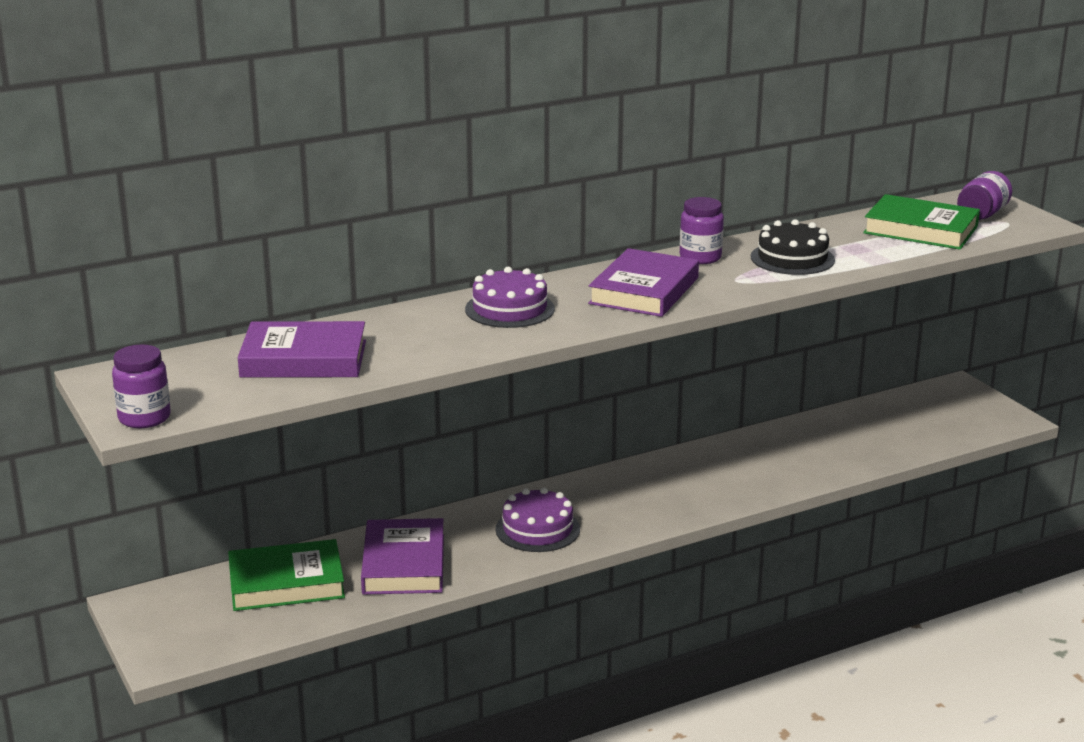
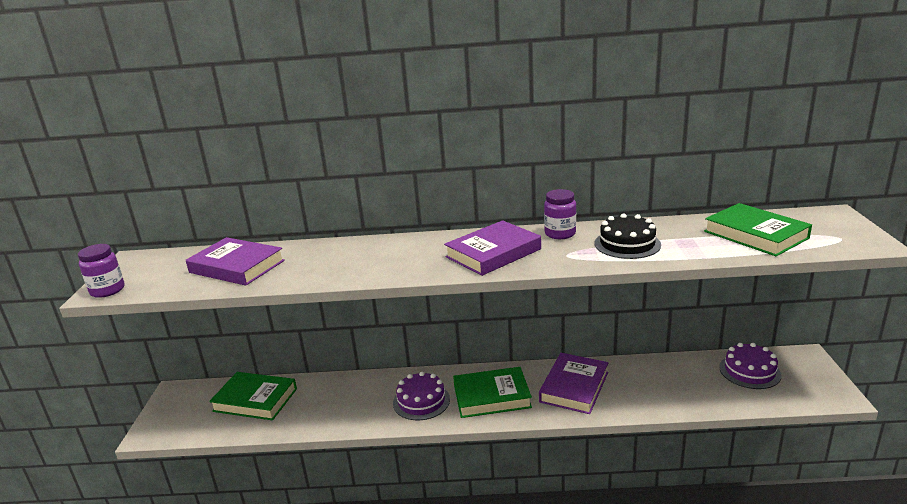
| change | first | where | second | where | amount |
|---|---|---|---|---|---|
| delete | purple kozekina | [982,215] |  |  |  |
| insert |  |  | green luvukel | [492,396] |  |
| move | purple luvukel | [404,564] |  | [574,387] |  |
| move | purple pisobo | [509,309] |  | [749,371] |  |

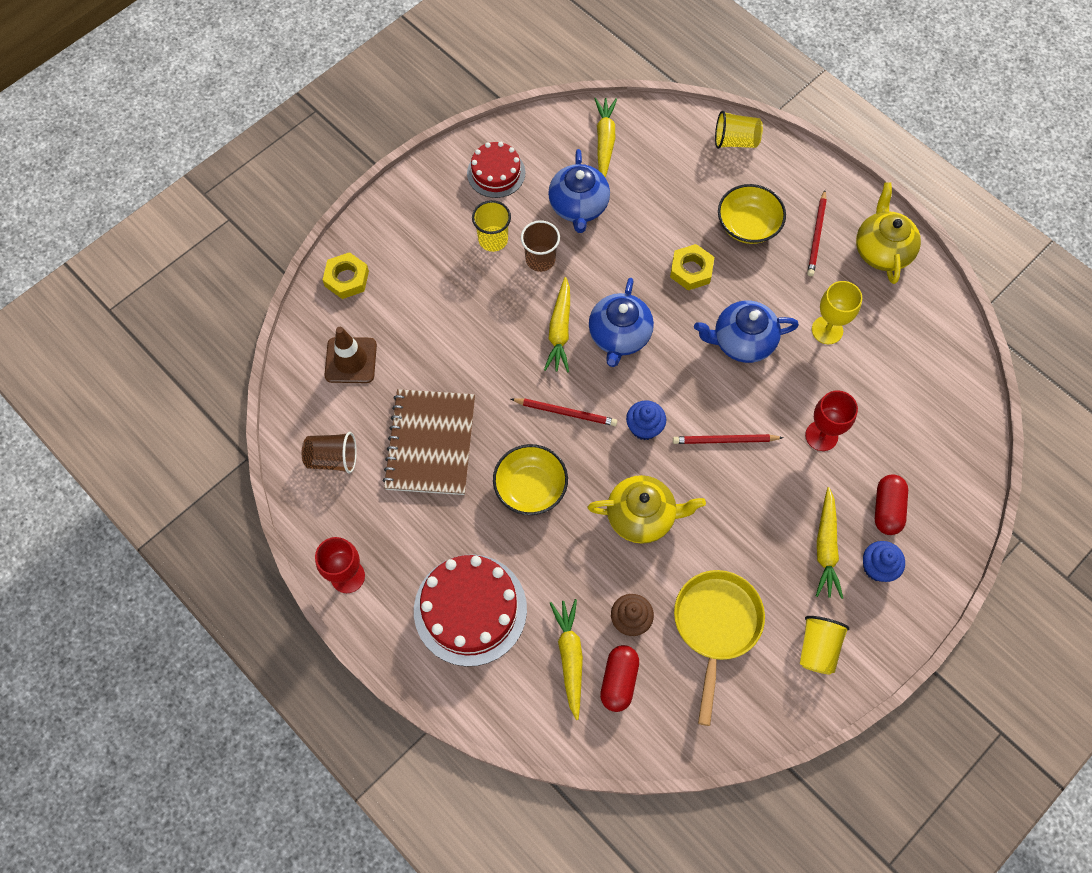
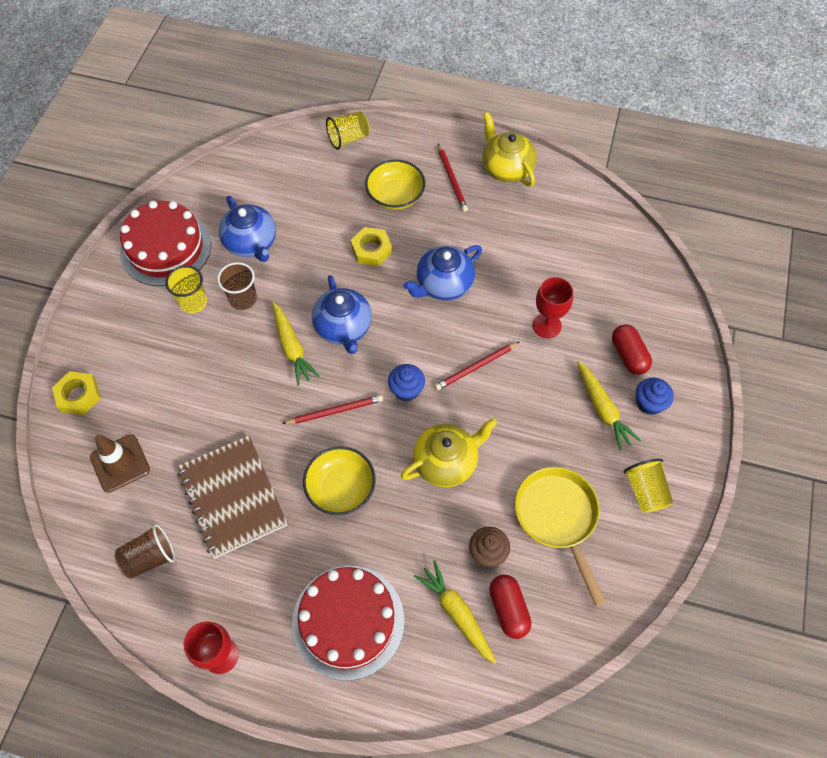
| change | first | where | second | where | amount |
|---|---|---|---|---|---|
| delete | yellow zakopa | [604,141] |  |  |  |
| delete | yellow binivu | [827,330] |  |  |  |
| resize | red pisobo | [496,173] |  | [166,248] | x1.65 |

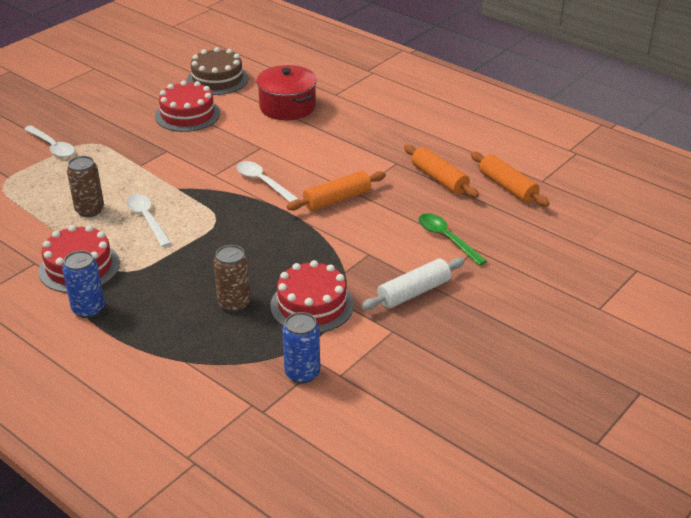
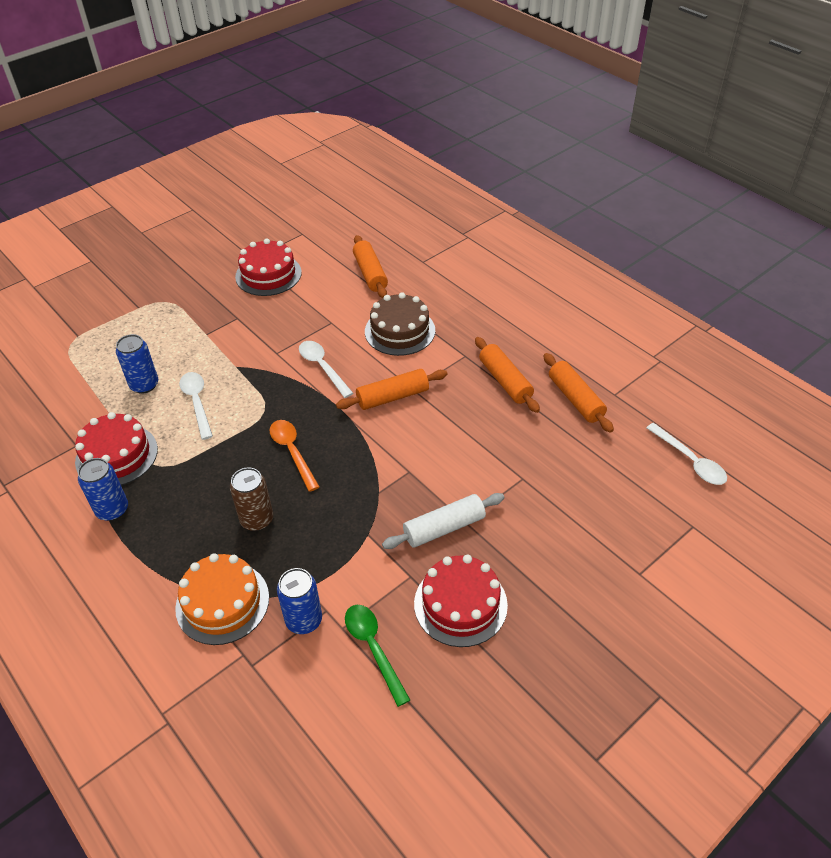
| change | first | where | second | where | amount |
|---|---|---|---|---|---|
| insert |  |  | orange pisobo | [222,602] |  |
| insert |  |  | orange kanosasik | [292,452] |  |
| move | white kanosasik | [52,147] |  | [690,461] |  |
| move | brown pisobo | [217,79] |  | [400,331] |  |
| move | red pisobo | [312,305] |  | [460,604] |  |
| move | green kanosasik | [447,238] |  | [373,648] |  |
| replace | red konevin | [287,107] | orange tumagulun | [370,273] |  |
| recolor | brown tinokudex | [89,210] | blue tinokudex | [144,385] |  |

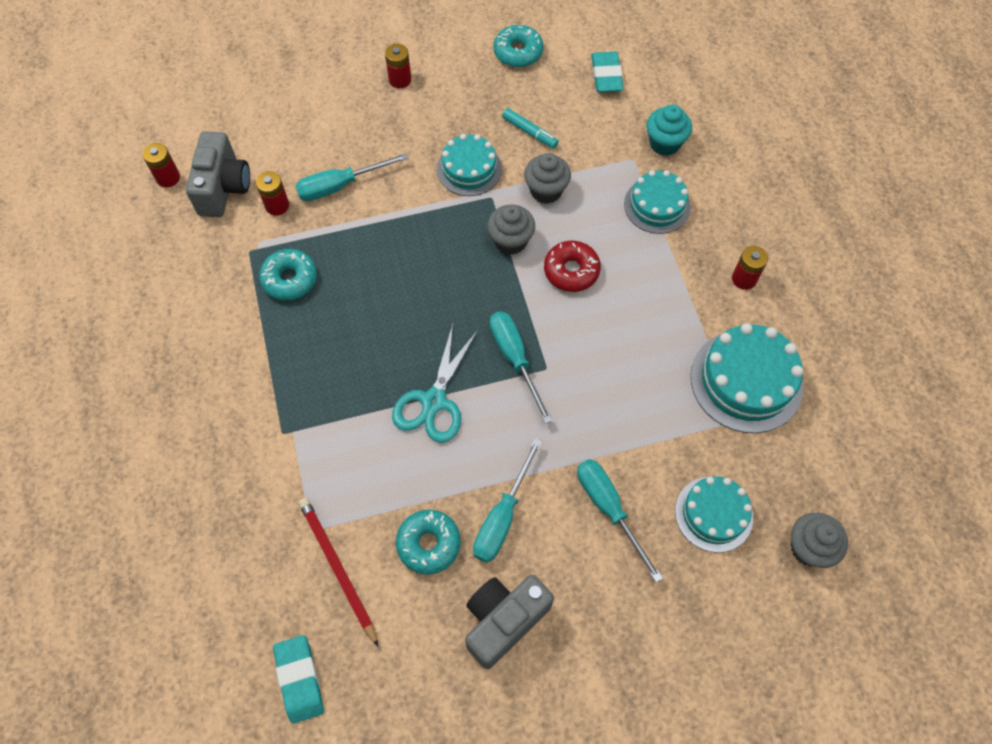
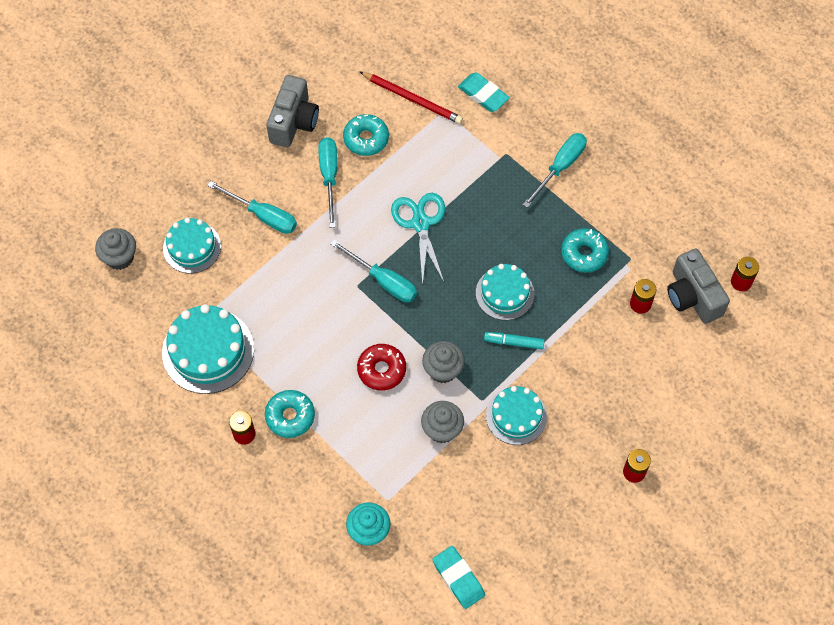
| change | first | where | second | where | amount |
|---|---|---|---|---|---|
| move | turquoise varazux | [299,679] |  | [483,94] |  |
| move | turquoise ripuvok | [340,186] |  | [560,167] |  |
| move | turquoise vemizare | [518,52] |  | [290,416] |  |
| move | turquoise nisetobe | [529,132] |  | [514,342] |  |
| move | turquoise pisobo | [657,205] |  | [504,293] |  |

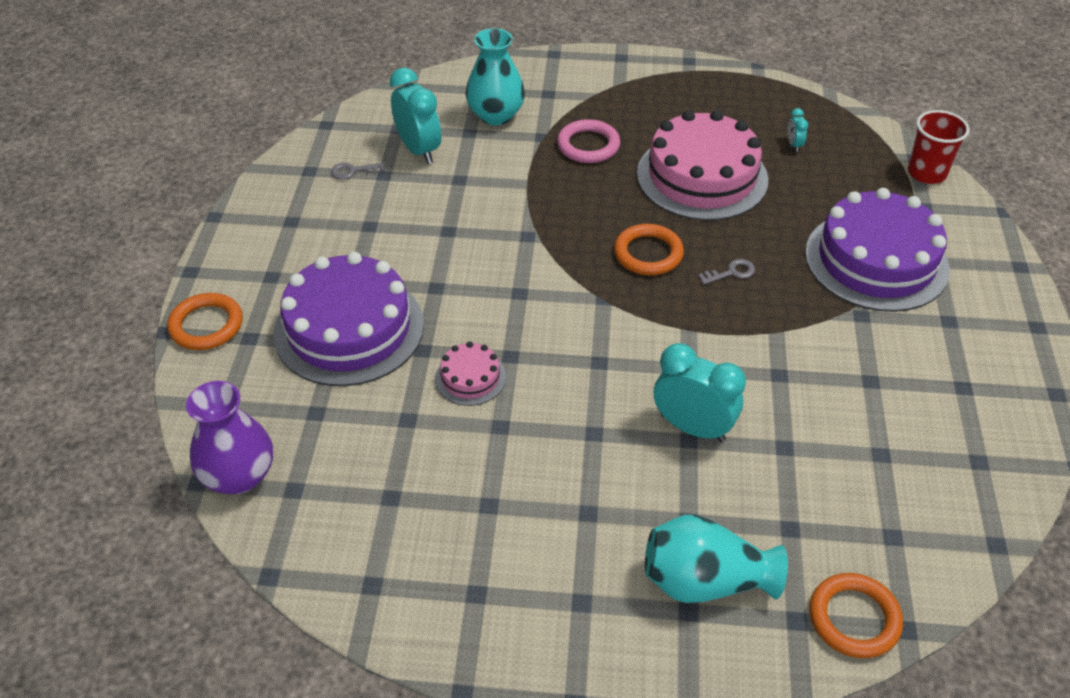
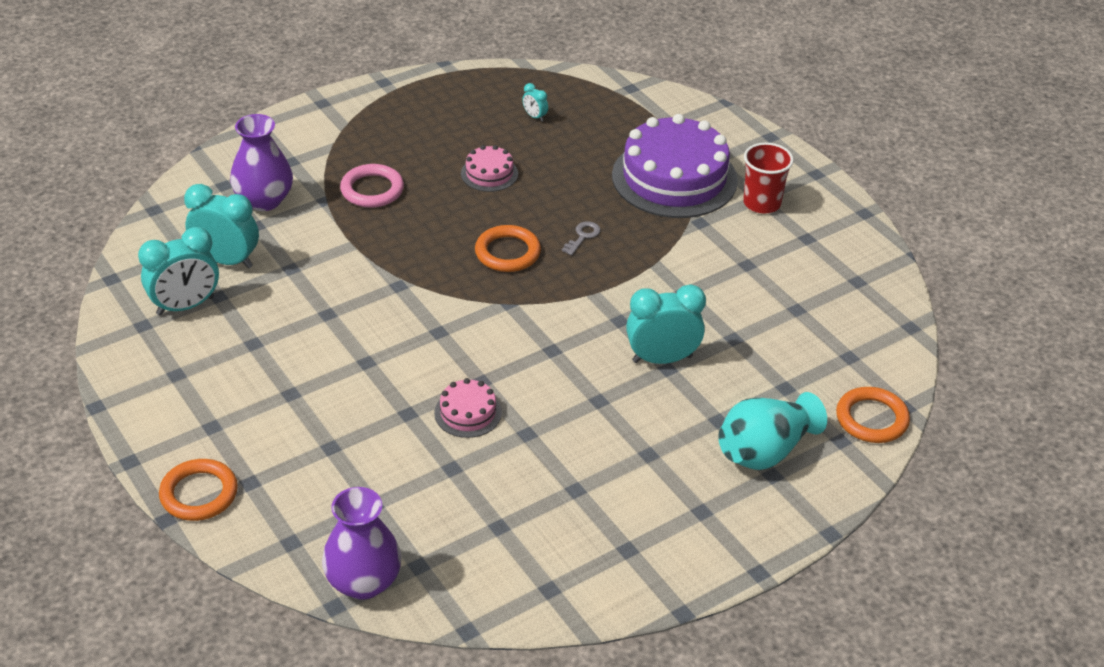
| change | first | where | second | where | amount |
|---|---|---|---|---|---|
| delete | purple pisobo | [349,329] |  |  |  |
| move | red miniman | [926,173] |  | [762,203] |  |
| replace | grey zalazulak | [353,171] | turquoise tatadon | [185,306] |  |
| recolor | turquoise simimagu | [496,115] | purple simimagu | [264,200] |  |
| resize | pink pisobo | [702,177] |  | [489,173] | x0.46 |

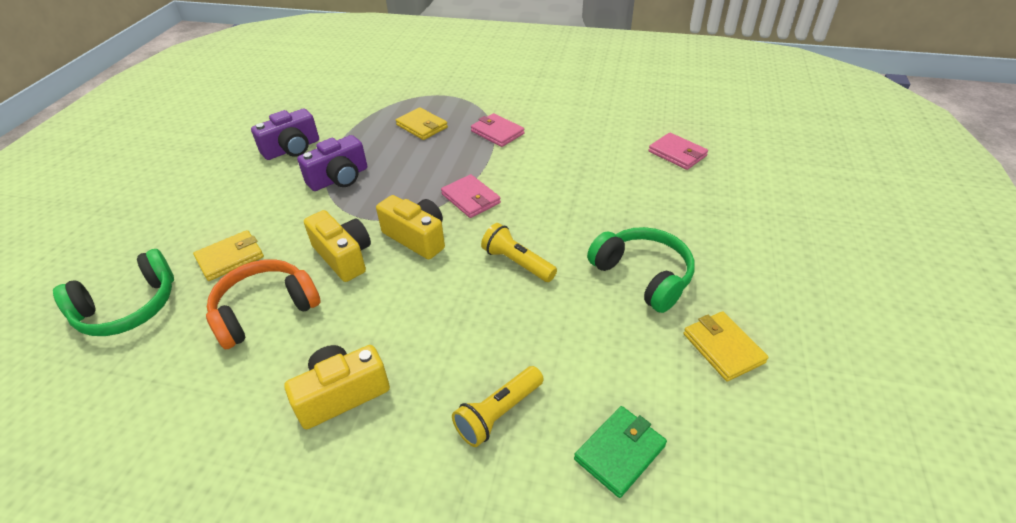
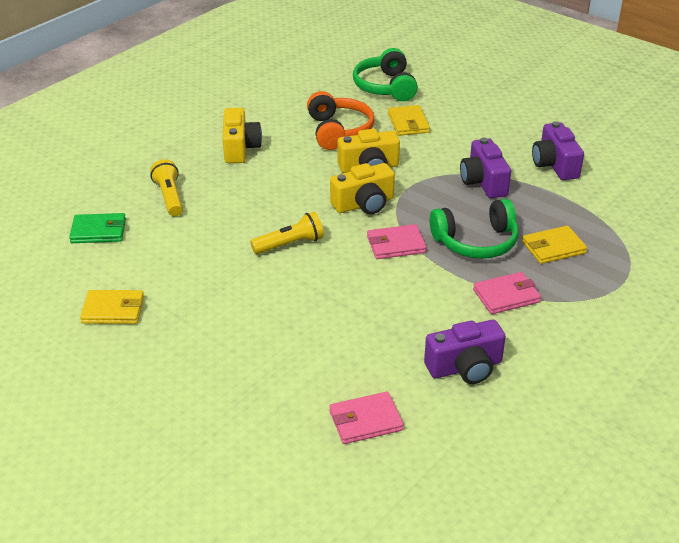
| change | first | where | second | where | amount |
|---|---|---|---|---|---|
| insert |  |  | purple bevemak | [465,367] |  |
| move | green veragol | [643,276] |  | [476,242] |  |
| rotate | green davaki | [619,452] |  | [98,231] | 75 degrees counterclockwise |

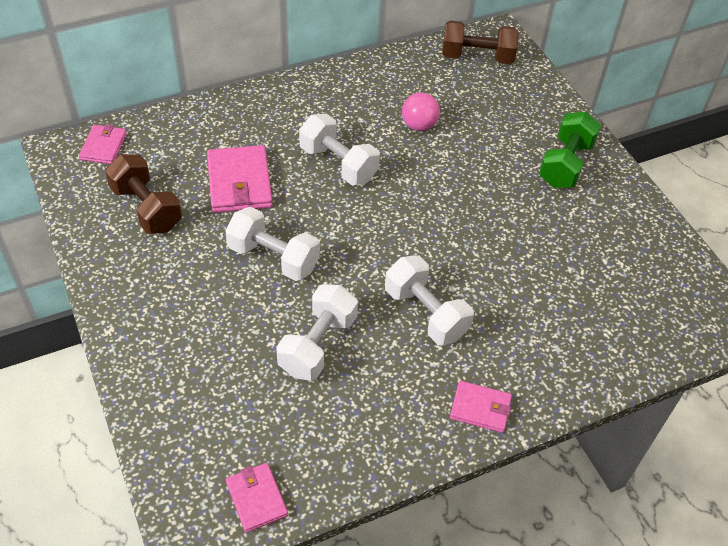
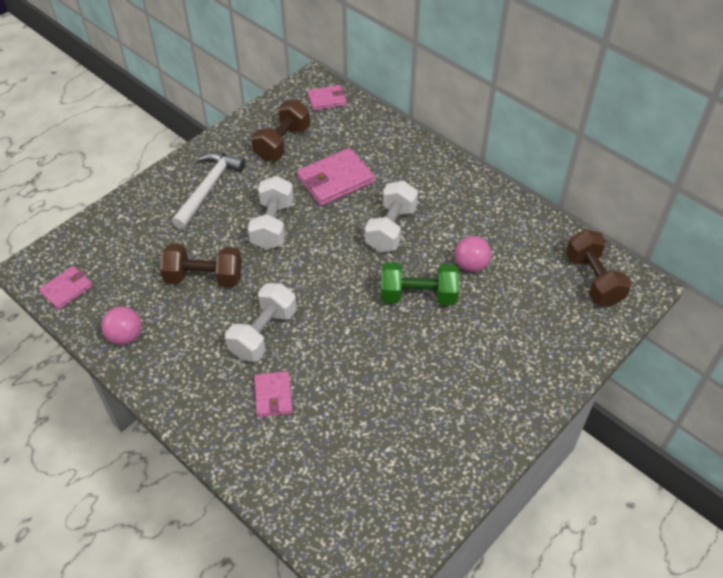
| change | first | where | second | where | amount |
|---|---|---|---|---|---|
| insert |  |  | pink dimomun | [125,336] |  |
| insert |  |  | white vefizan | [208,188] |  |
| move | pink davaki | [480,408] |  | [273,396] |  |
| move | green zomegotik | [565,164] |  | [418,295] |  |
| recolor | white zomegotik | [317,345] | brown zomegotik | [204,277] |  |

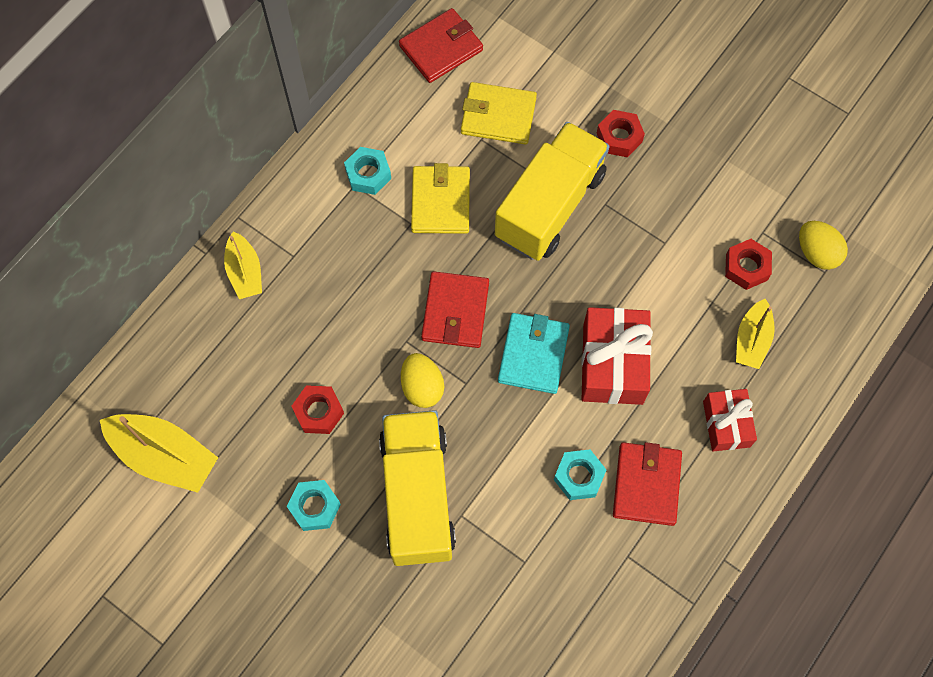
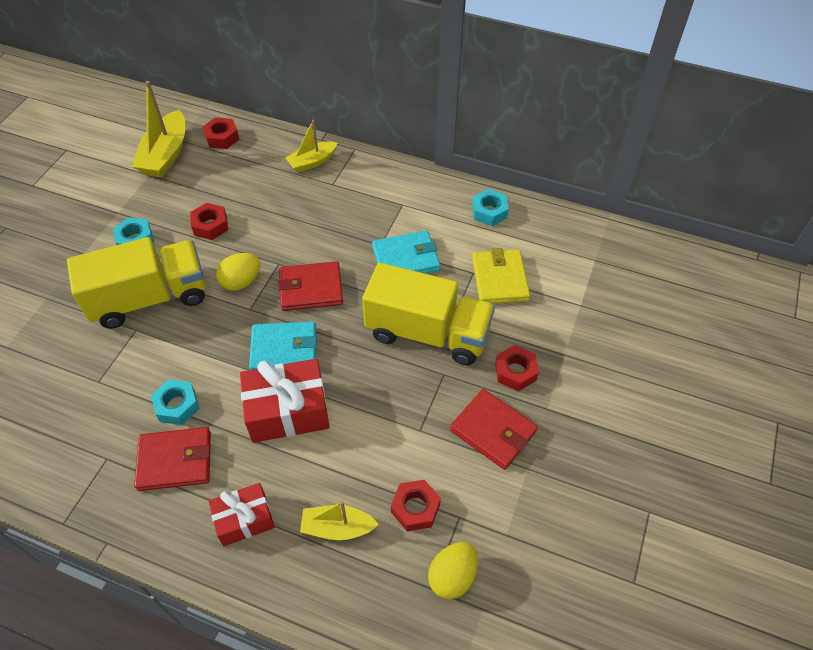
| change | first | where | second | where | amount |
|---|---|---|---|---|---|
| insert |  |  | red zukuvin | [222,137] |  |
| move | turquoise zukuvin | [368,174] |  | [489,212] |  |
| move | red davaki | [441,48] |  | [493,430] |  |
| recolor | yellow davaki | [440,202] | turquoise davaki | [405,258] |  |

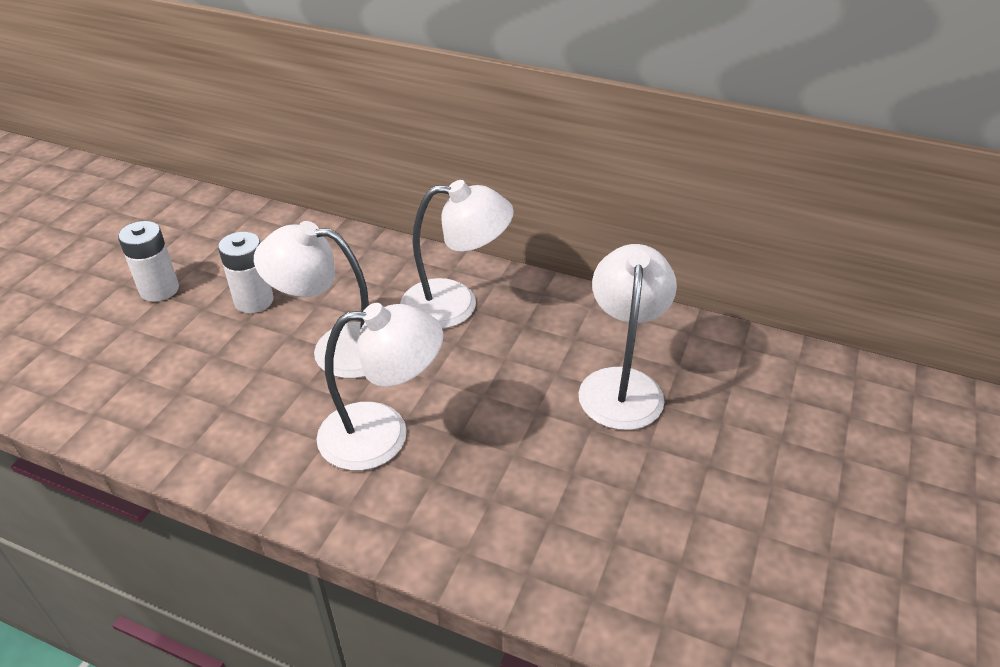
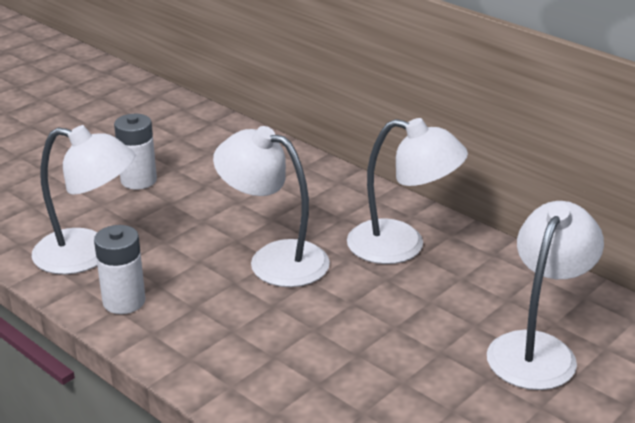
| change | first | where | second | where | amount |
|---|---|---|---|---|---|
| move | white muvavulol | [254,301] |  | [124,301] |  |
| move | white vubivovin | [383,434] |  | [88,255] |  |

